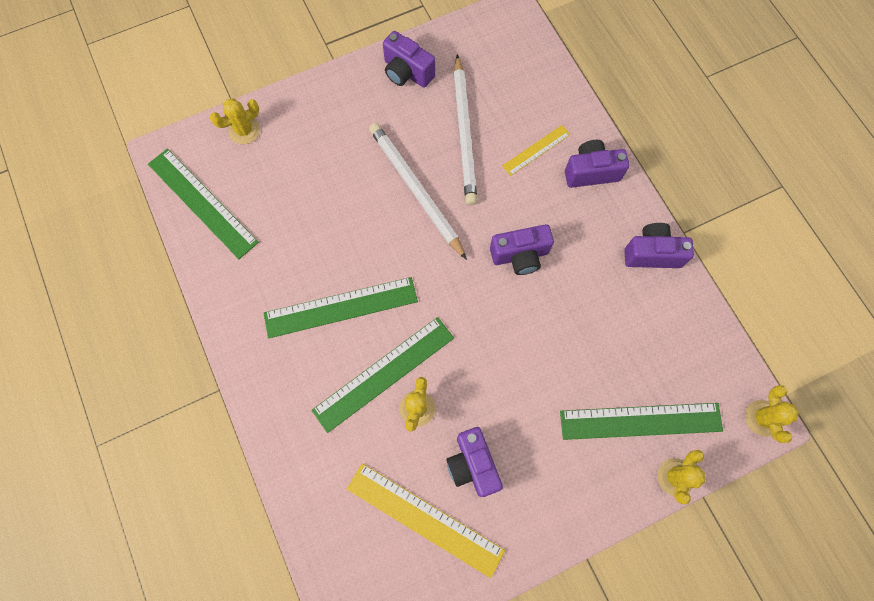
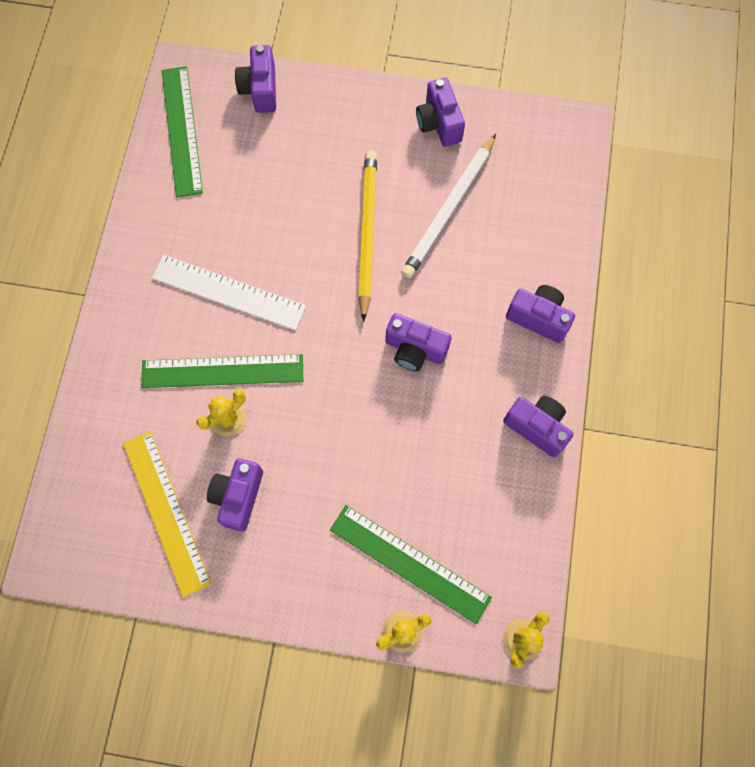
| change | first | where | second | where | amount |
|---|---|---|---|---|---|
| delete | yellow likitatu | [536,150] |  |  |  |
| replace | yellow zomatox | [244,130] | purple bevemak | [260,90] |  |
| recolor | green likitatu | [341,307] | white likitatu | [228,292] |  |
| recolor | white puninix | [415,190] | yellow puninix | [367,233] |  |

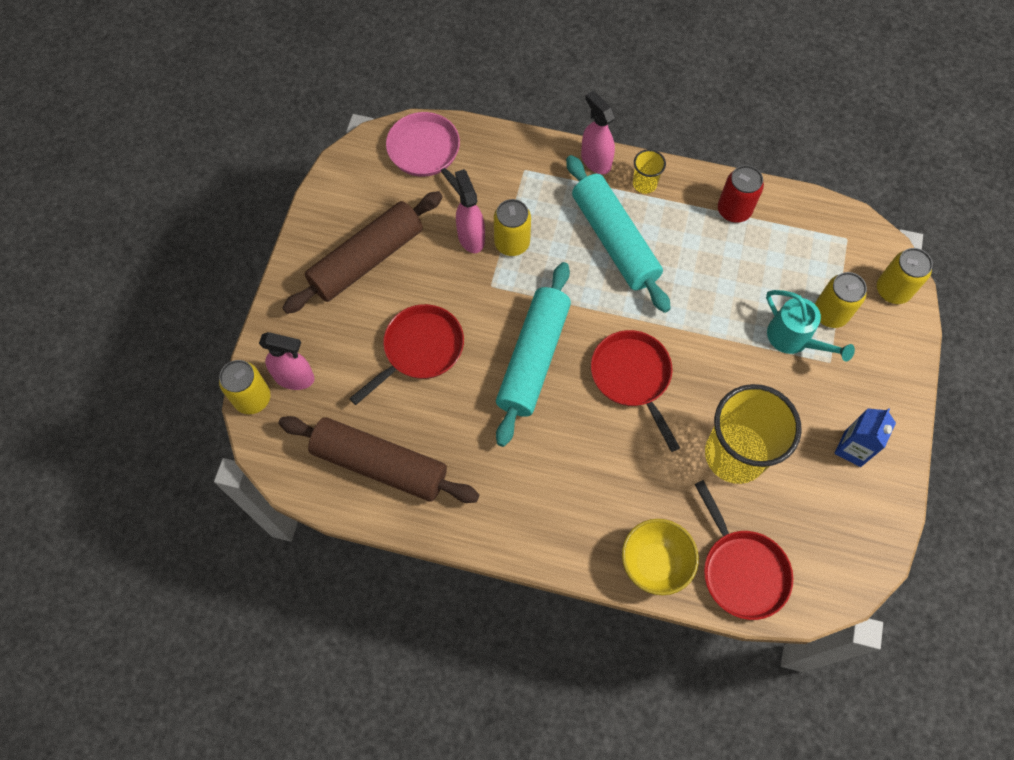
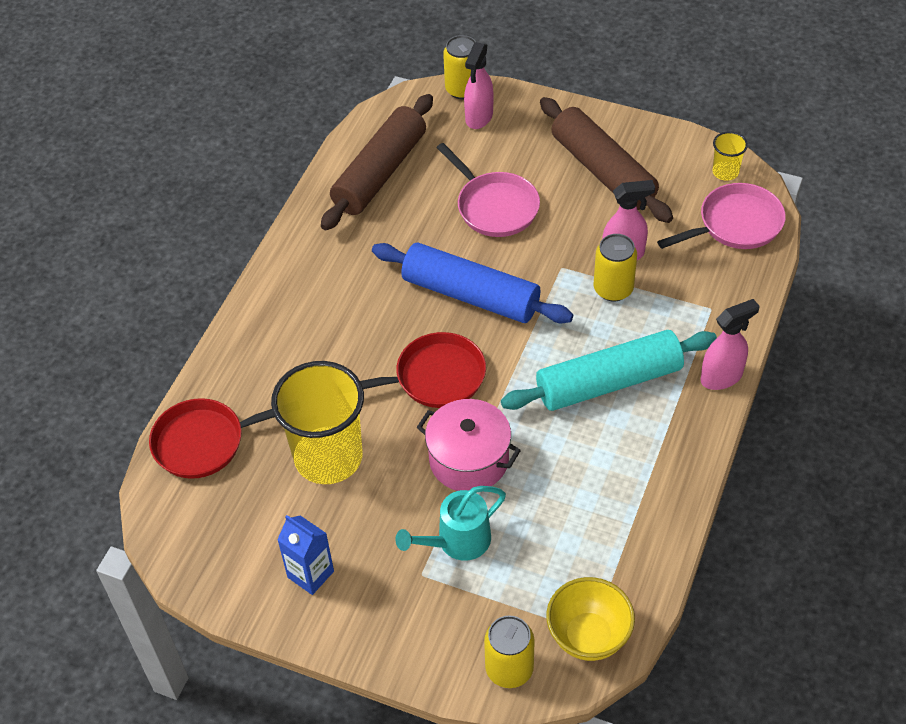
| change | first | where | second | where | amount |
|---|---|---|---|---|---|
| delete | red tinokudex | [734,210] |  |  |  |
| delete | yellow tinokudex | [830,313] |  |  |  |
| insert |  |  | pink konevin | [469,460] |  |
| move | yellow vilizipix | [654,563] |  | [588,636] |  |
| move | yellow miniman | [644,184] |  | [725,172] |  |
| recolor | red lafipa | [419,350] | pink lafipa | [494,206] |  |
| recolor | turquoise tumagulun | [533,358] | blue tumagulun | [471,295] |  |

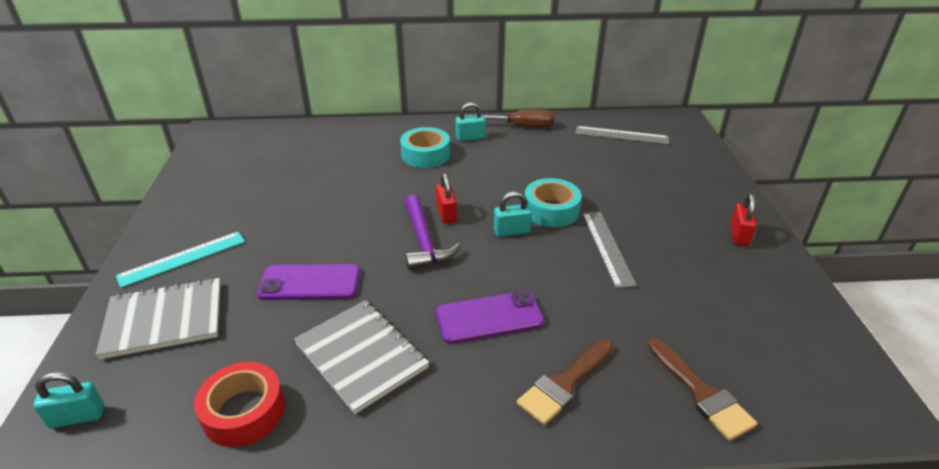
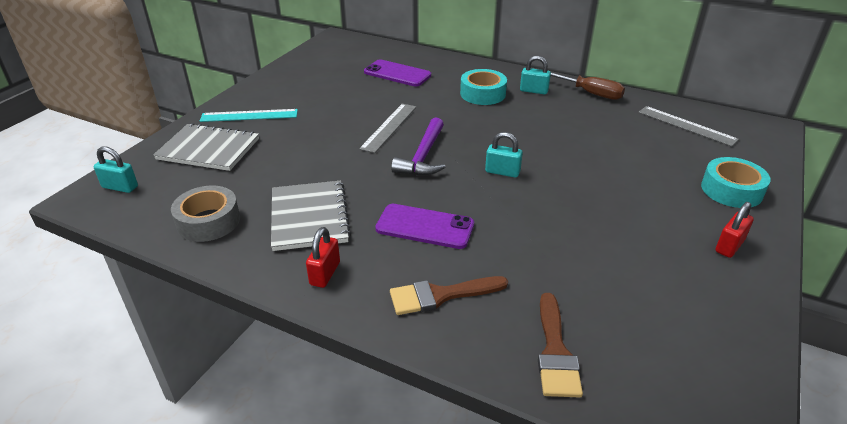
| change | first | where | second | where | amount |
|---|---|---|---|---|---|
| move | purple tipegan | [310,283] |  | [397,74] |  |
| move | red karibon | [446,214] |  | [325,273] |  |
| move | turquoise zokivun | [551,210] |  | [731,190] |  |
| move | grey likitatu | [607,247] |  | [389,127] |  |
| recolor | red zokivun | [244,412] | grey zokivun | [208,221] |  |

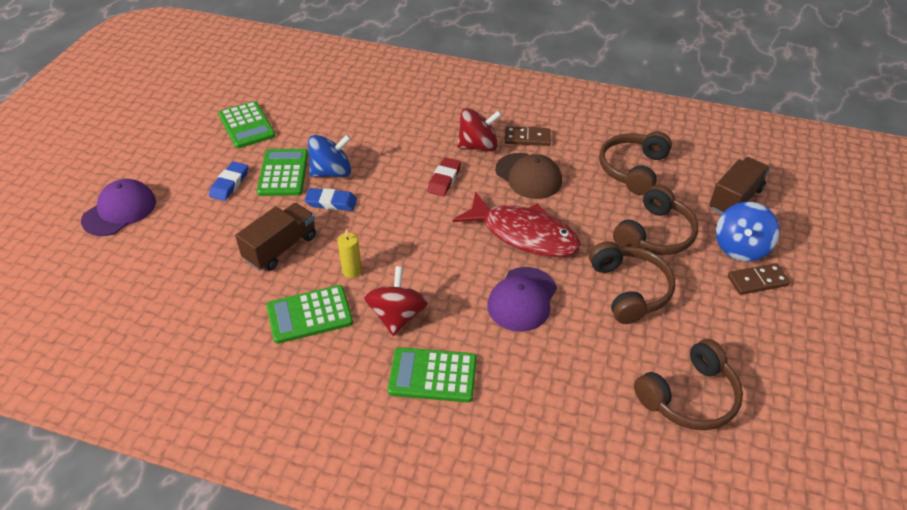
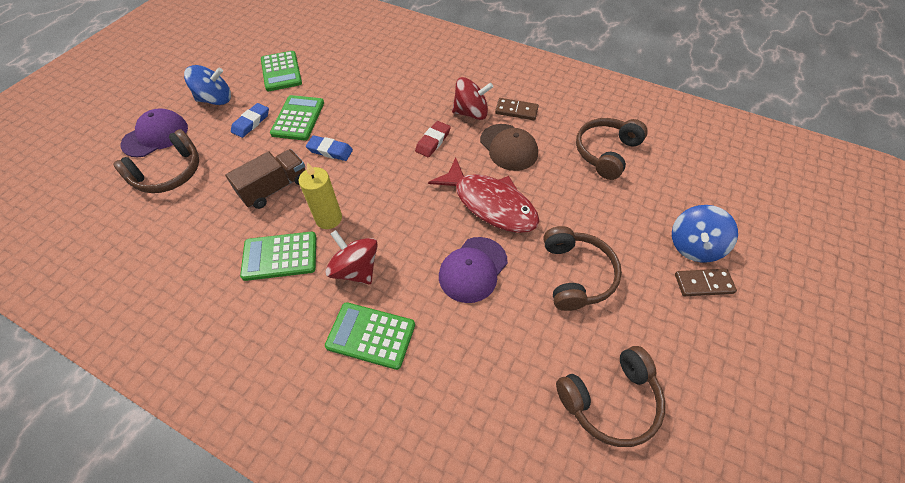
| change | first | where | second | where | amount |
|---|---|---|---|---|---|
| delete | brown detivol | [735,199] |  |  |  |
| move | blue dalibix | [332,172] |  | [215,99] |  |
| move | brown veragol | [655,234] |  | [169,173] |  |
| rotate | red dalibix | [397,316] |  | [356,269] | 60 degrees counterclockwise |
| resize | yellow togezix | [352,271] |  | [329,219] | x1.52 |

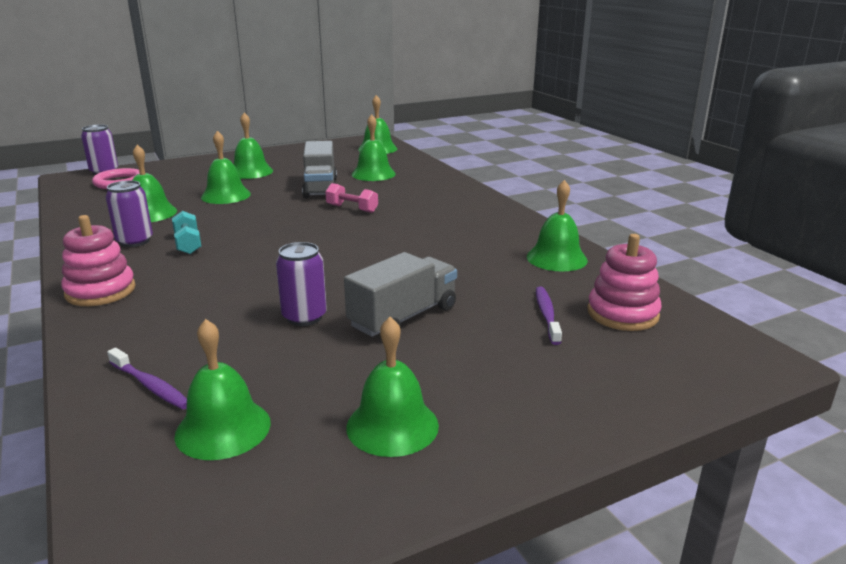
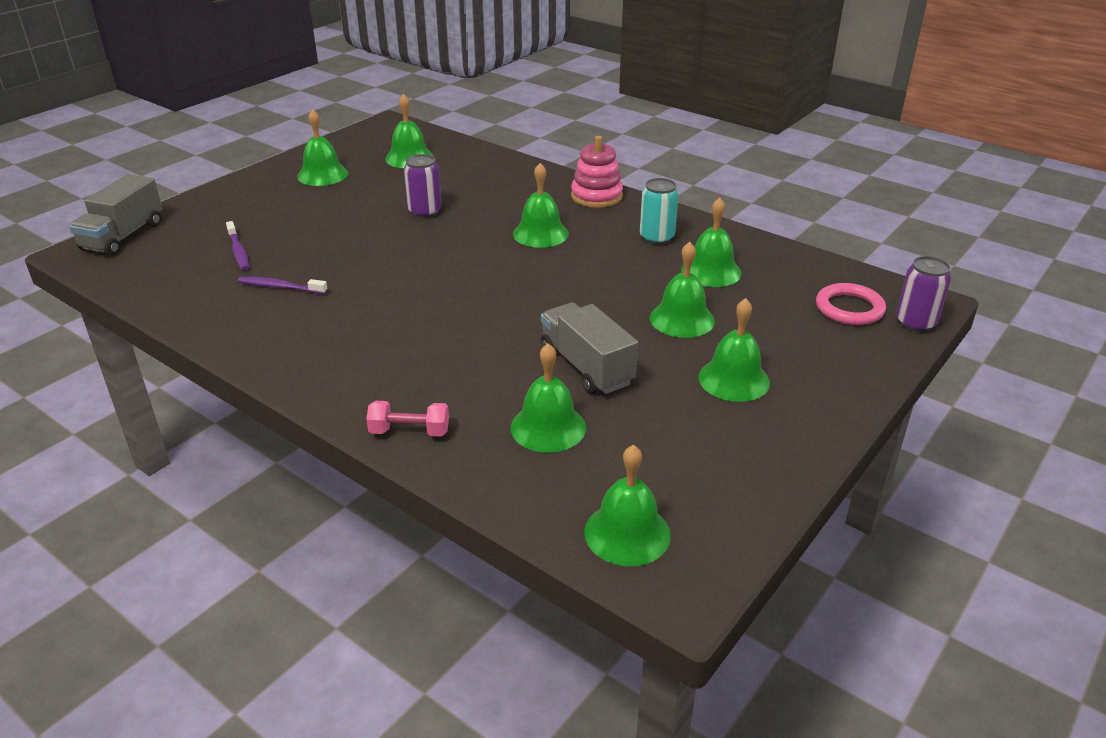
| change | first | where | second | where | amount |
|---|---|---|---|---|---|
| delete | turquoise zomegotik | [188,244] |  |  |  |
| delete | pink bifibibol | [622,314] |  |  |  |
| move | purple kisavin | [150,385] |  | [281,287] |  |
| move | pink zomegotik | [352,209] |  | [409,431] |  |
| move | grey detivol | [403,317] |  | [123,236] |  |
| move | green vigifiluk | [556,258] |  | [540,233] |  |
| recolor | purple tinokudex | [135,241] | turquoise tinokudex | [657,238] |  |

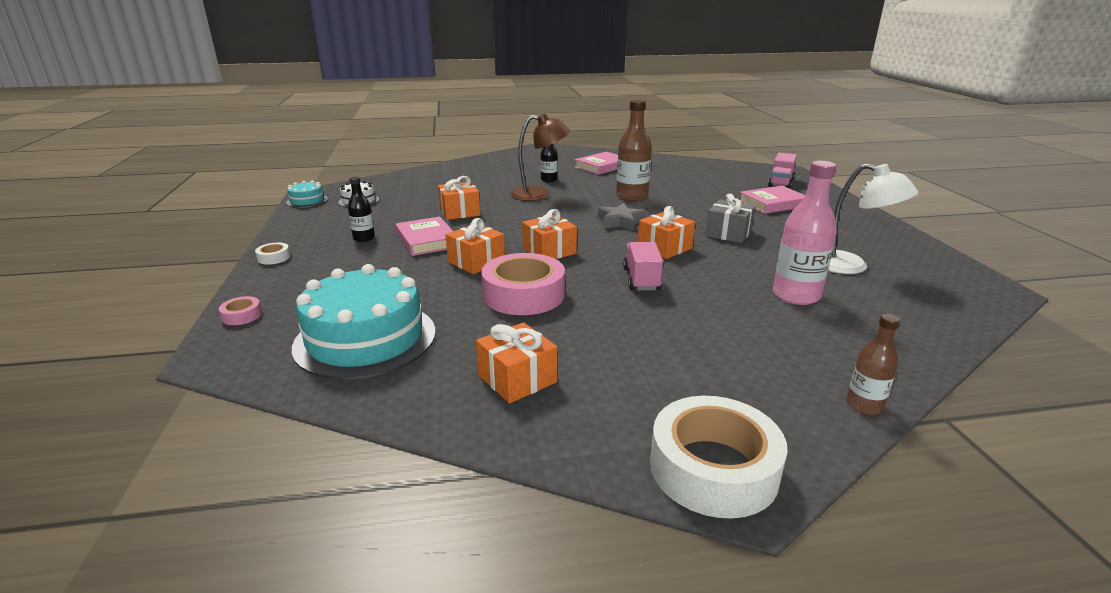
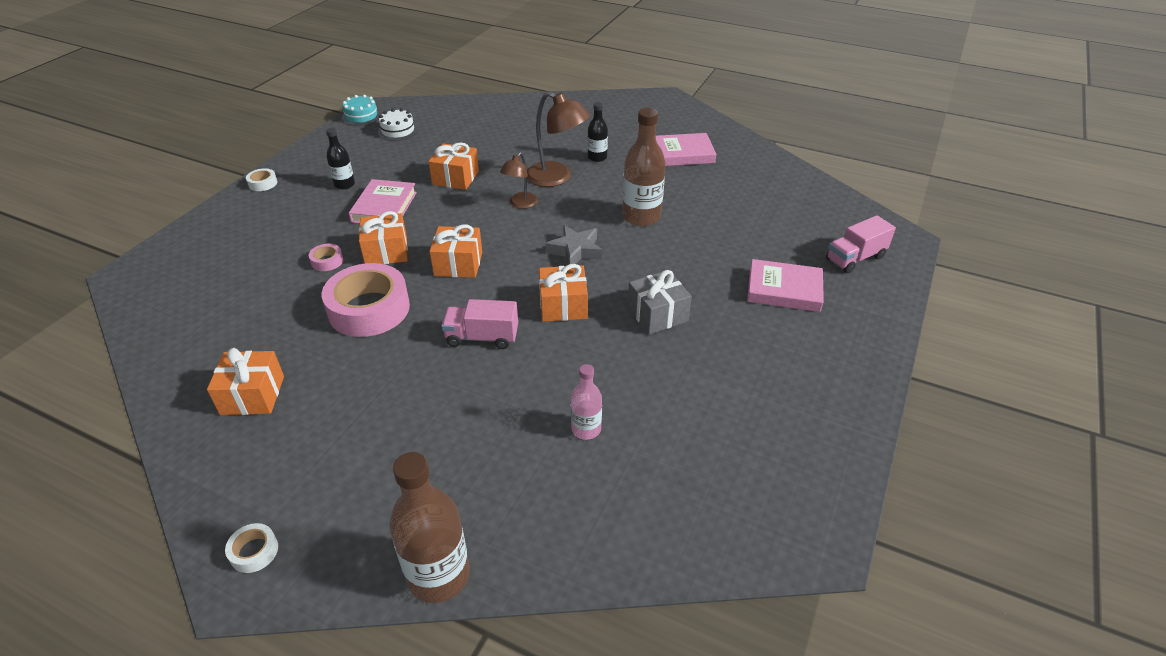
| change | first | where | second | where | amount |
|---|---|---|---|---|---|
| delete | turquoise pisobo | [365,338] |  |  |  |
| delete | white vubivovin | [850,266] |  |  |  |
| insert |  |  | brown vubivovin | [520,204] |  |
| move | pink zokivun | [242,315] |  | [327,261] |  |
| rotate | pink detivol | [641,279] |  | [482,337] | 120 degrees counterclockwise |
| resize | white zokivun | [713,468] |  | [254,551] | x0.42 |
| resize | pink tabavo | [796,295] |  | [586,429] | x0.56 |
| resize | brown tabavo | [864,405] |  | [438,575] | x1.77 |

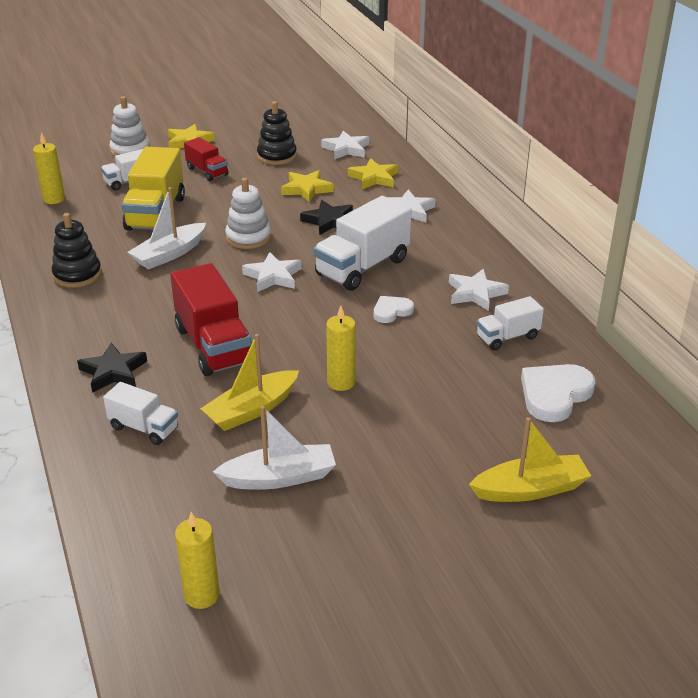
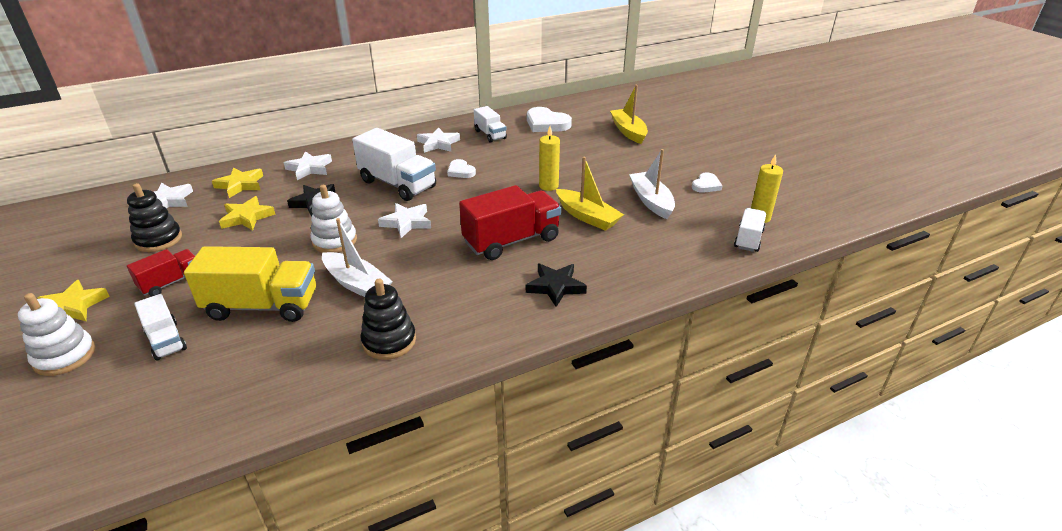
| change | first | where | second | where | amount |
|---|---|---|---|---|---|
| delete | yellow togezix | [54,199] |  |  |  |
| insert |  |  | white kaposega | [706,185] |  |
| move | white detivol | [144,428] |  | [748,239] |  |

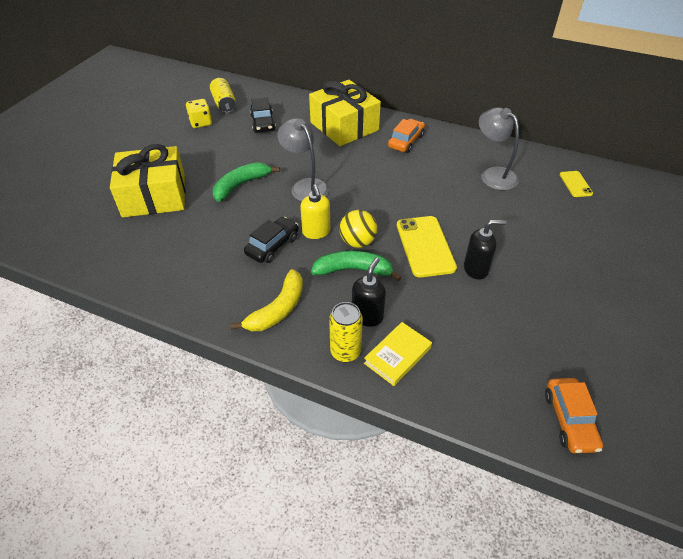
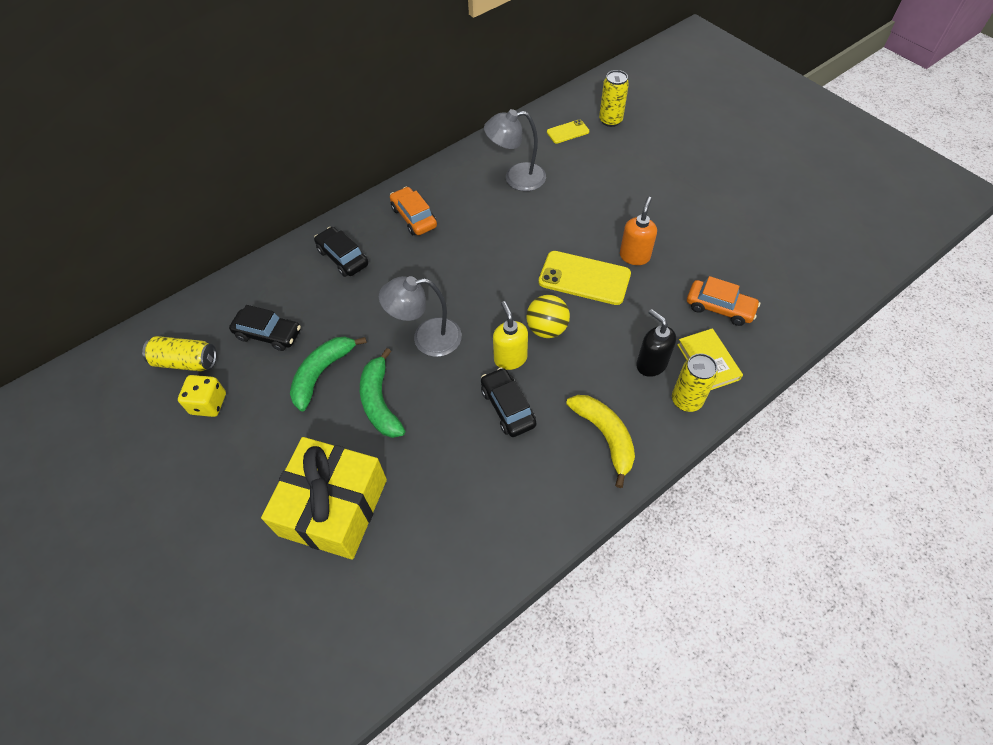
| change | first | where | second | where | amount |
|---|---|---|---|---|---|
| insert |  |  | yellow tinokudex | [610,120] |  |
| move | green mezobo | [353,270] |  | [322,373] |  |
| move | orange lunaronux | [569,420] |  | [719,308] |  |
| replace | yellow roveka | [344,126] | black lunaronux | [343,257] |  |
| recolor | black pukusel | [476,269] | orange pukusel | [634,256] |  |
| rotate | yellow pukusel | [316,232] |  | [510,358] | 120 degrees counterclockwise |
| rotate | yellow tipegan | [575,184] |  | [567,132] | 45 degrees counterclockwise |

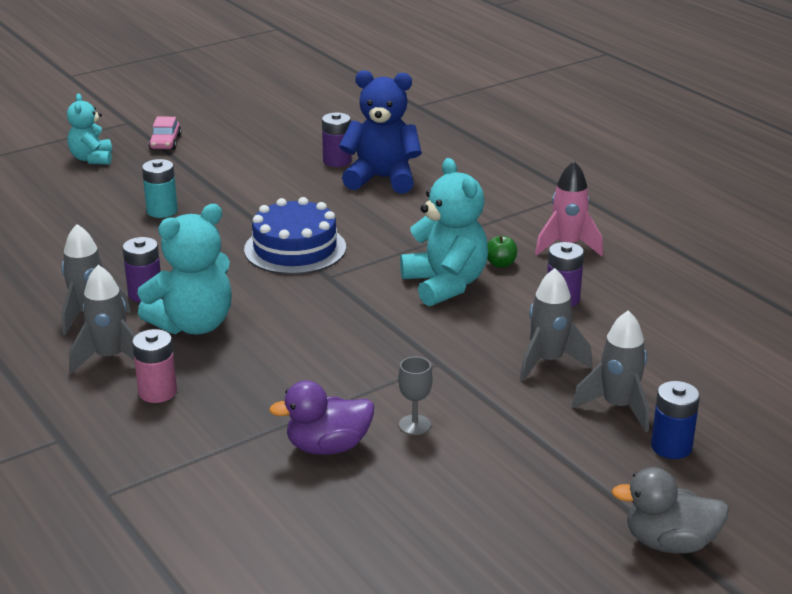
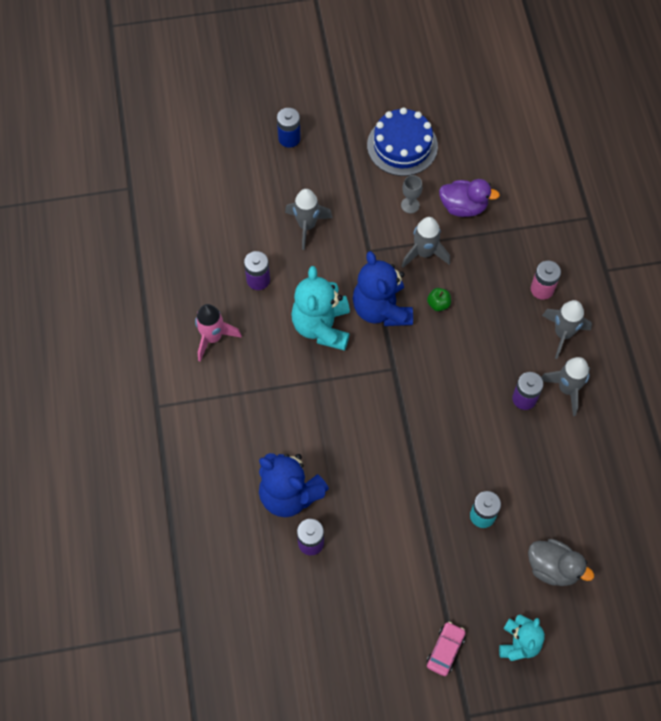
| change | first | where | second | where | amount |
|---|---|---|---|---|---|
| delete | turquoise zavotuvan | [193,325] |  |  |  |
| insert |  |  | blue zavotuvan | [381,309] |  |
| move | blue pisobo | [295,249] |  | [402,145] |  |
| move | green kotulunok | [500,264] |  | [438,304] |  |
| move | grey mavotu | [618,407] |  | [424,253] |  |
| move | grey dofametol | [669,543] |  | [553,568] |  |

